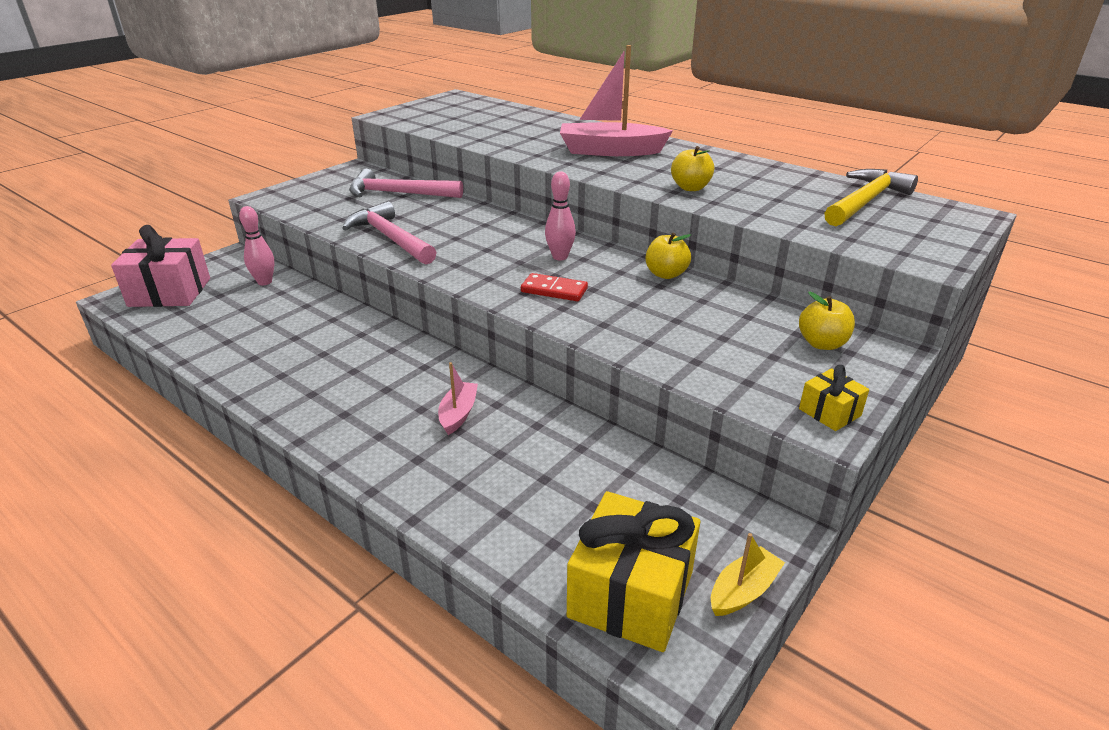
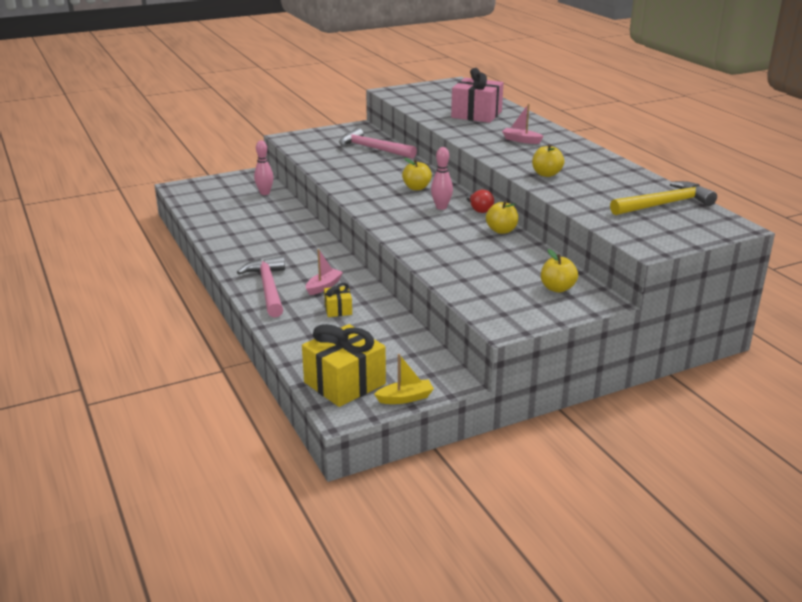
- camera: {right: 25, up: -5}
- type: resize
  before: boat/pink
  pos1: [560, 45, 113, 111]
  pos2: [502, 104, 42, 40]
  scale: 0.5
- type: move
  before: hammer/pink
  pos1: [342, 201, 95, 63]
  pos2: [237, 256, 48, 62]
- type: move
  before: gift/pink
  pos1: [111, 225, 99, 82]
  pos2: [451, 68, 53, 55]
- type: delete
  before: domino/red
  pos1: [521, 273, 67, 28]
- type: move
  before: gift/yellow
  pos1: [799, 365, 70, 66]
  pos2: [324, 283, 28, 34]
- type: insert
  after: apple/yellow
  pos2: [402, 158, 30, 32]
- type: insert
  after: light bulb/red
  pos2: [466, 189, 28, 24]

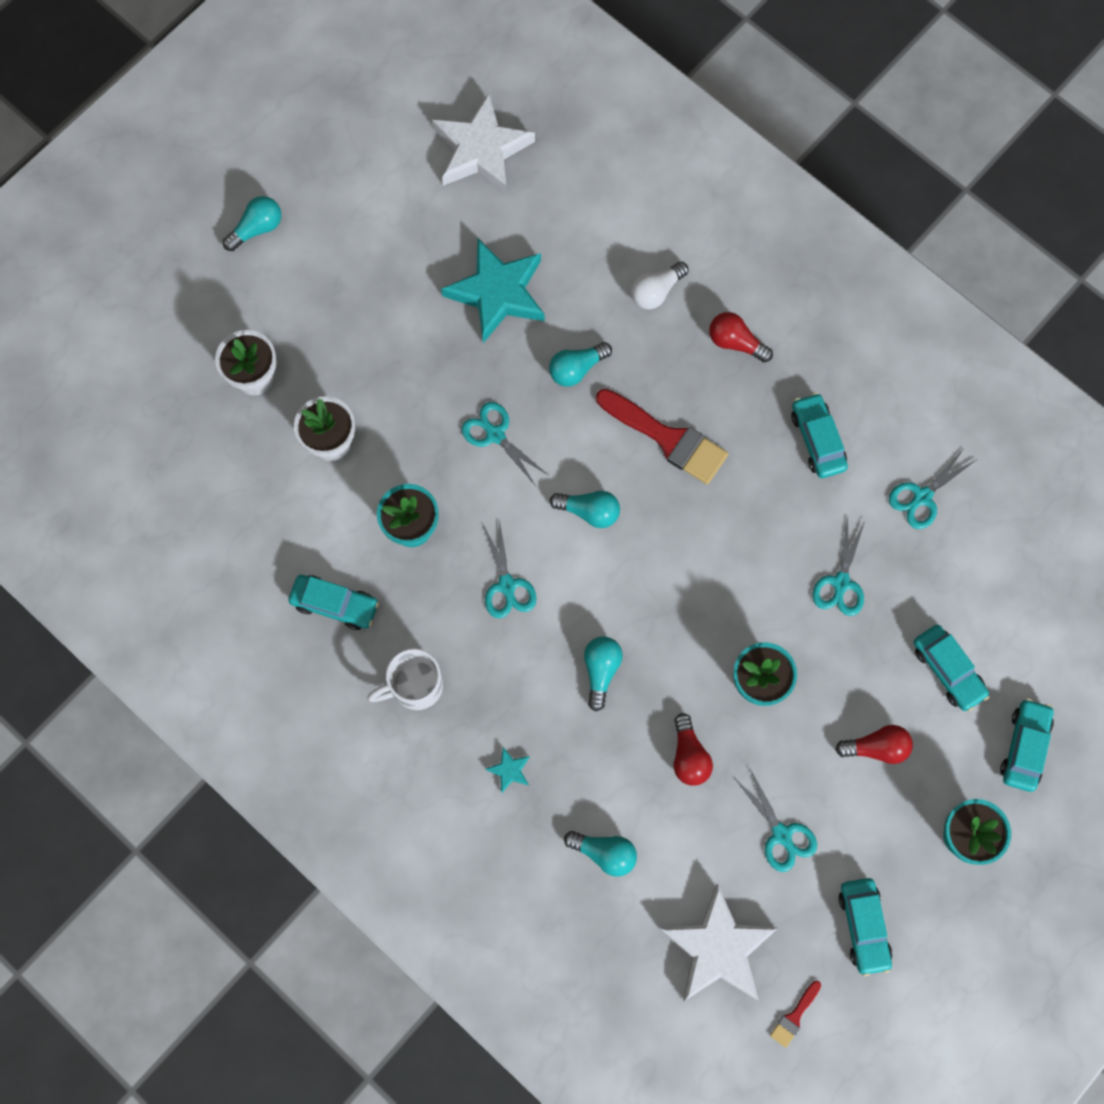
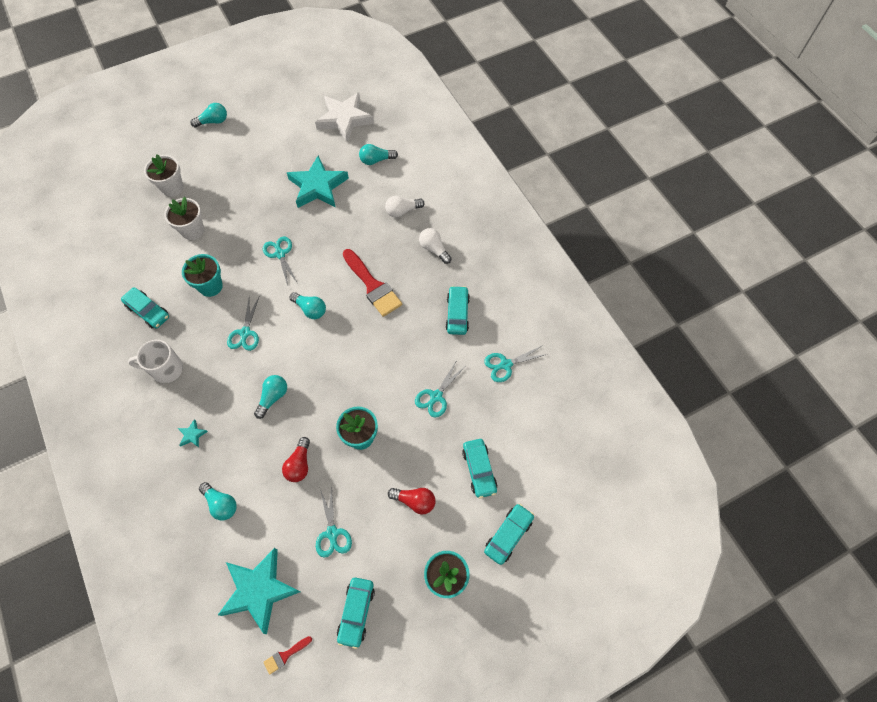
- camera: {right: 20, up: -10}
- type: recolor
  before: light bulb/red
  after: light bulb/white
  pos1: [709, 312, 64, 51]
  pos2: [419, 228, 33, 36]
- type: move
  before: light bulb/turquoise
  pos1: [549, 342, 63, 45]
  pos2: [359, 144, 39, 21]
- type: recolor
  before: star/white
  after: star/turquoise
  pos1: [659, 884, 119, 117]
  pos2: [218, 548, 83, 86]

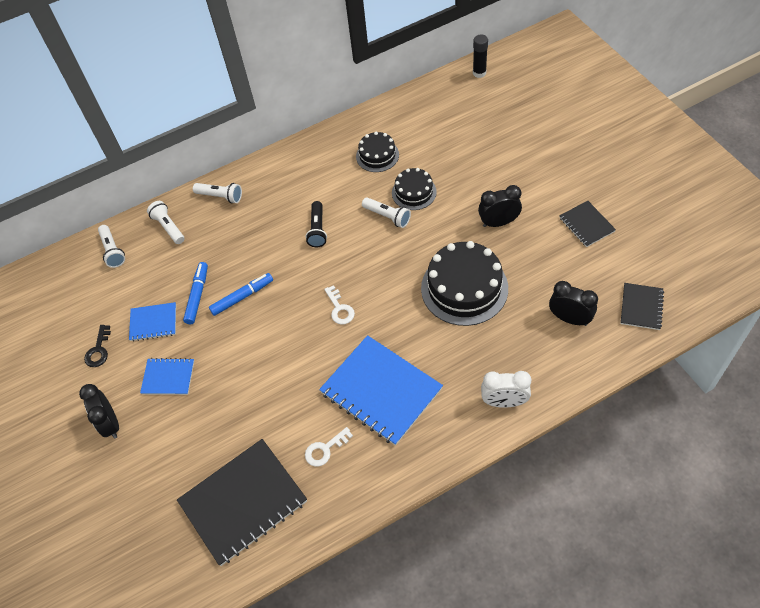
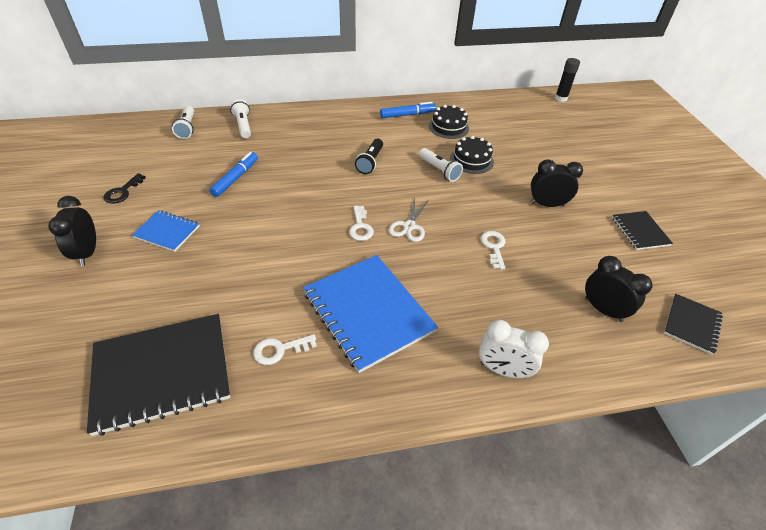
- camera: {right: 10, up: -10}
- type: delete
  before: flashlight/white
  pos1: [193, 183, 49, 21]
- type: replace
  before: cake/black
  after: key/white
  pos1: [421, 241, 87, 85]
  pos2: [481, 231, 24, 38]
- type: move
  before: marker/blue
  pos1: [209, 273, 64, 43]
  pos2: [380, 102, 57, 16]
- type: delete
  before: notebook/blue
  pos1: [129, 302, 47, 39]
- type: insert
  after: scissors/white
  pos2: [389, 198, 40, 44]

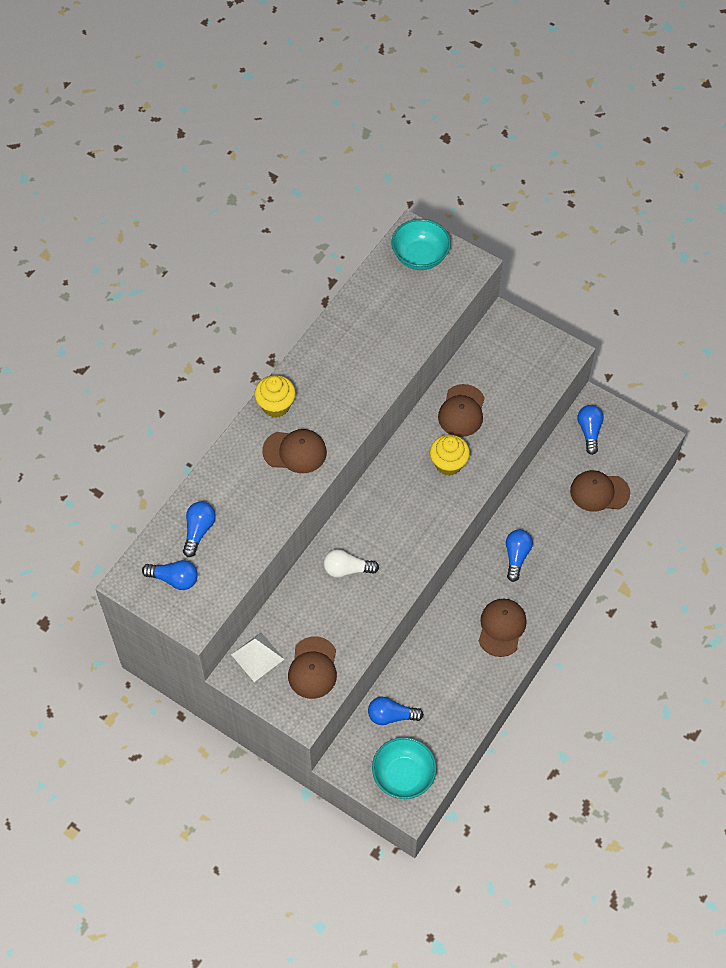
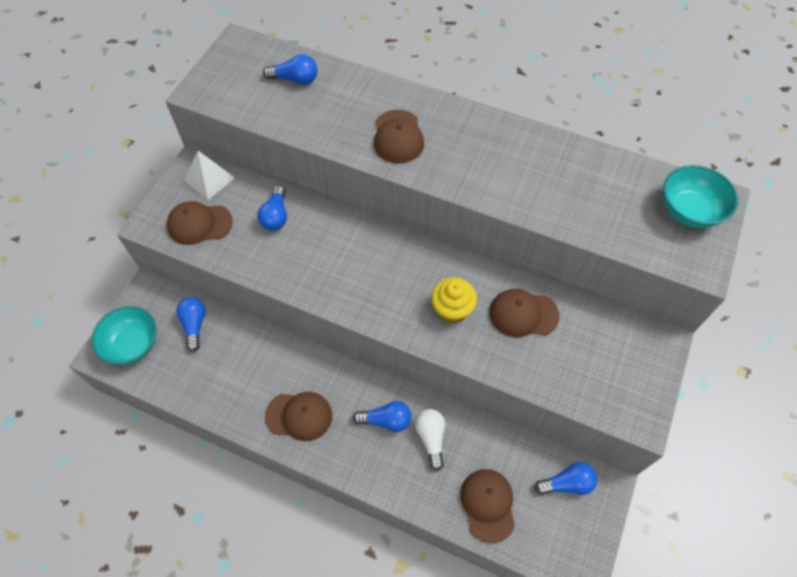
- camera: {right: 80, up: 0}
- type: delete
  before: cupcake/yellow
  pos1: [254, 375, 42, 43]
- type: move
  before: light bulb/white
  pos1: [324, 549, 55, 29]
  pos2: [415, 409, 30, 62]
- type: move
  before: light bulb/blue
  pos1: [142, 560, 56, 30]
  pos2: [258, 186, 29, 45]

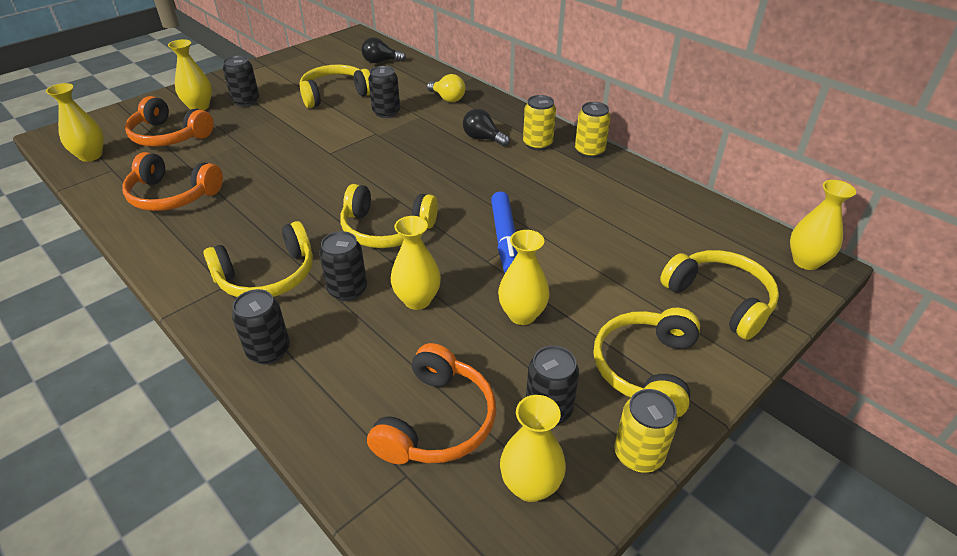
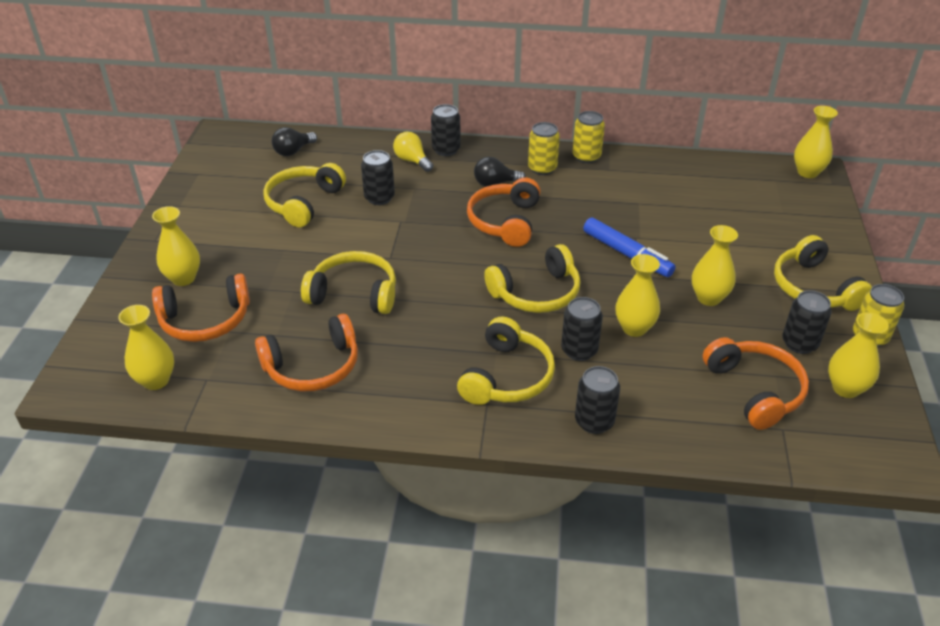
- camera: {right: -40, up: 0}
- type: move
  before: can/black
  pos1: [223, 55, 36, 52]
  pos2: [431, 104, 30, 52]
- type: rotate
  before: light bulb/yellow
  pos1: [427, 74, 38, 28]
  pos2: [393, 132, 40, 40]
  turn: -135
- type: move
  before: headphones/yellow
  pos1: [660, 250, 119, 90]
  pos2: [301, 251, 95, 63]
- type: insert
  after: headphones/orange
  pos2: [467, 178, 74, 69]

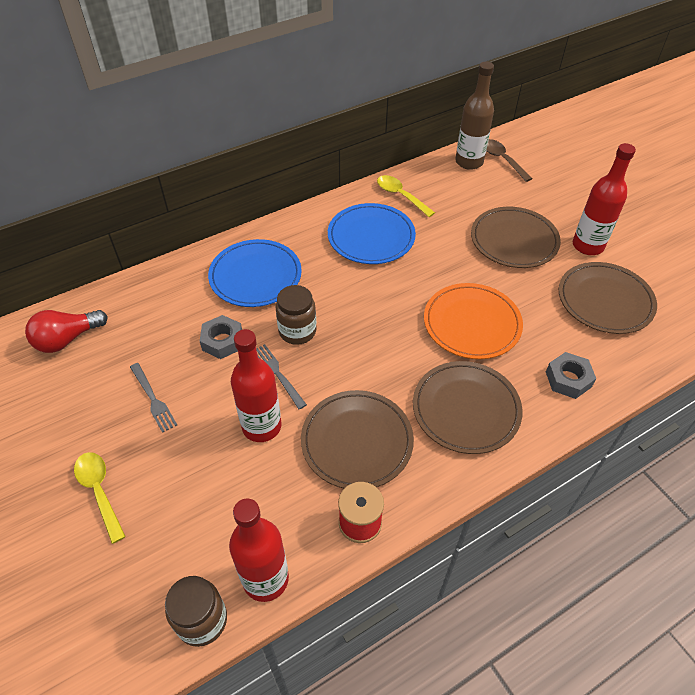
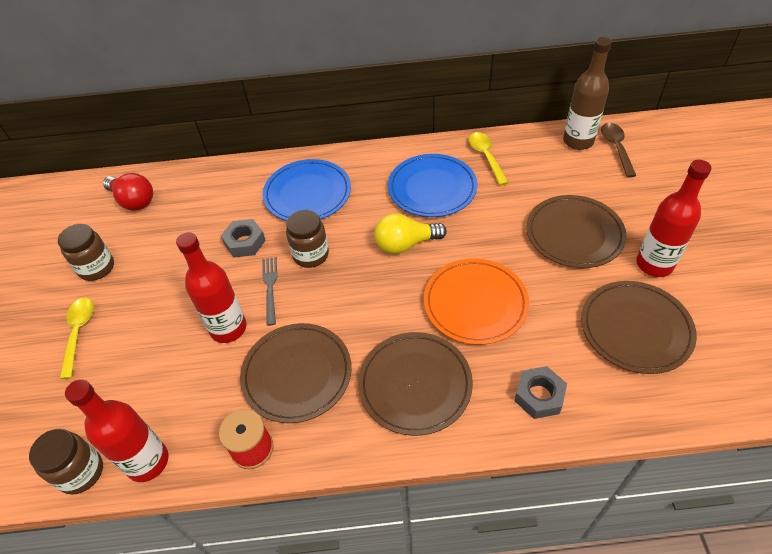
- camera: {right: 30, up: 0}
- type: rotate
  before: light bulb/red
  pos1: [25, 310, 83, 43]
  pos2: [103, 173, 50, 38]
  turn: -135
- type: delete
  before: fork/grey
  pos1: [130, 363, 47, 70]
- type: insert
  after: light bulb/yellow
  pos2: [375, 213, 72, 41]
- type: insert
  after: jar/brown
  pos2: [58, 224, 56, 57]

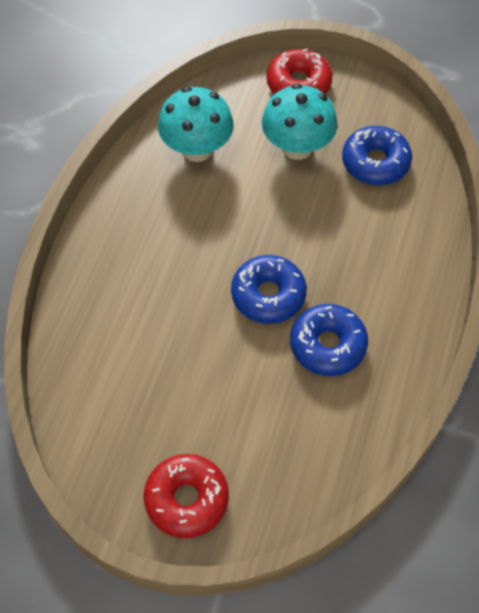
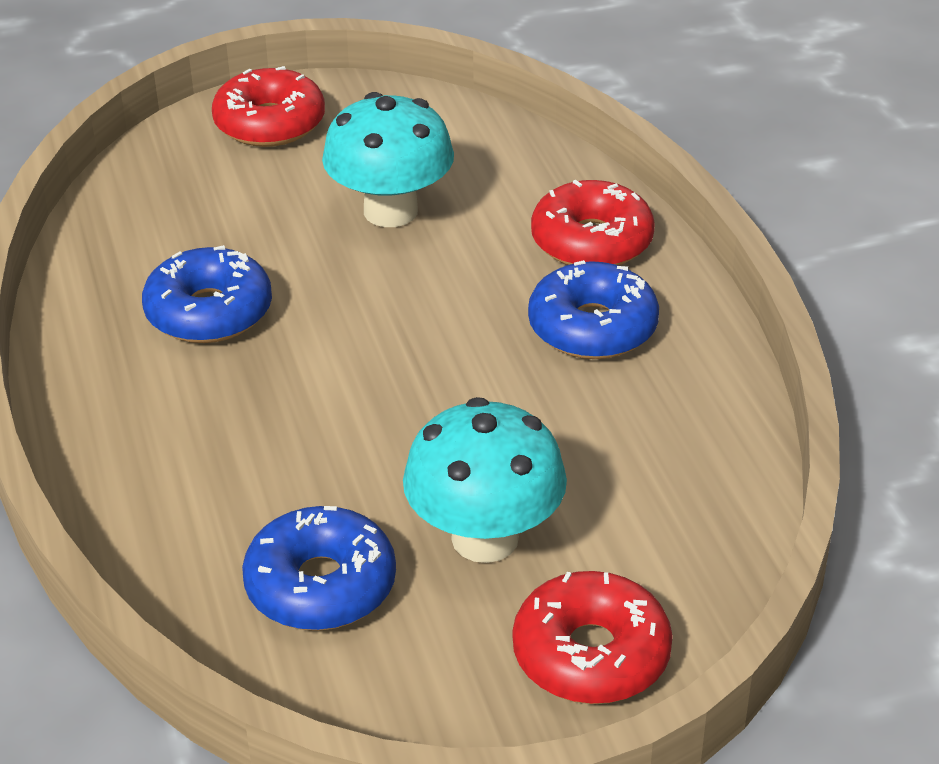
- camera: {right: 145, up: -20}
- type: move
  before: mushroom/turquoise
  pos1: [158, 87, 76, 75]
  pos2: [322, 92, 132, 135]
- type: move
  before: donut/blue
  pos1: [231, 255, 76, 69]
  pos2: [528, 260, 131, 99]
- type: insert
  after: donut/red
  pos2: [531, 180, 124, 86]

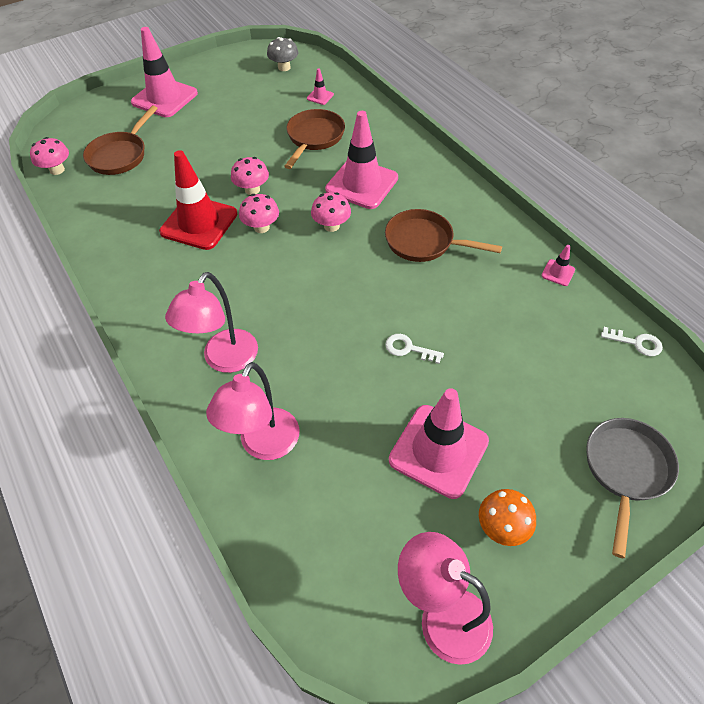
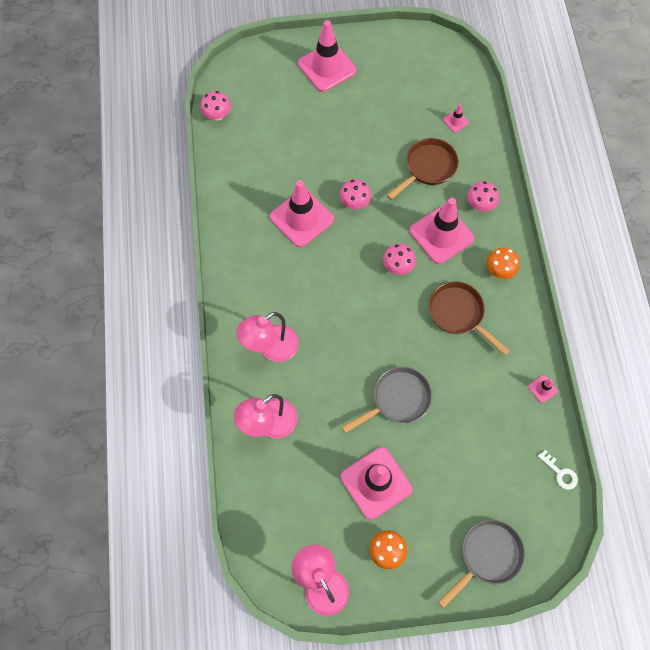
- camera: {right: 25, up: 15}
- type: delete
  before: mushroom/grey
  pos1: [267, 37, 31, 34]
- type: delete
  before: pan/brown
  pos1: [83, 106, 75, 69]
- type: recolor
  before: traffic cone/red
  after: traffic cone/pink
  pos1: [159, 150, 78, 100]
  pos2: [270, 180, 64, 67]
- type: move
  before: mushroom/pink
  pos1: [239, 194, 40, 39]
  pos2: [467, 181, 32, 30]
- type: replace
  before: key/white
  after: pan/grey
  pos1: [385, 334, 59, 30]
  pos2: [342, 366, 90, 67]
- type: insert
  after: mushroom/orange
  pos2: [487, 248, 33, 31]

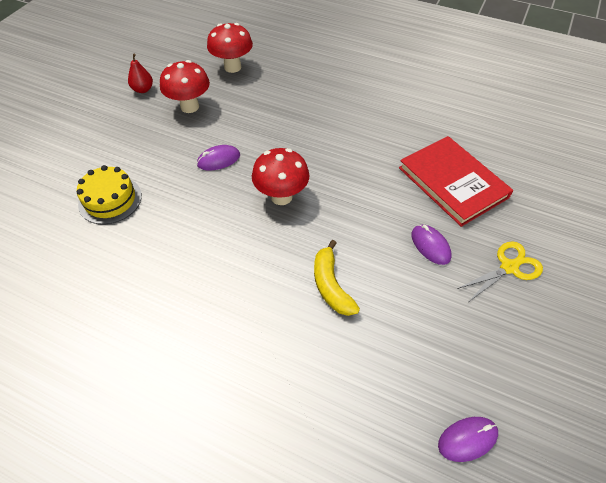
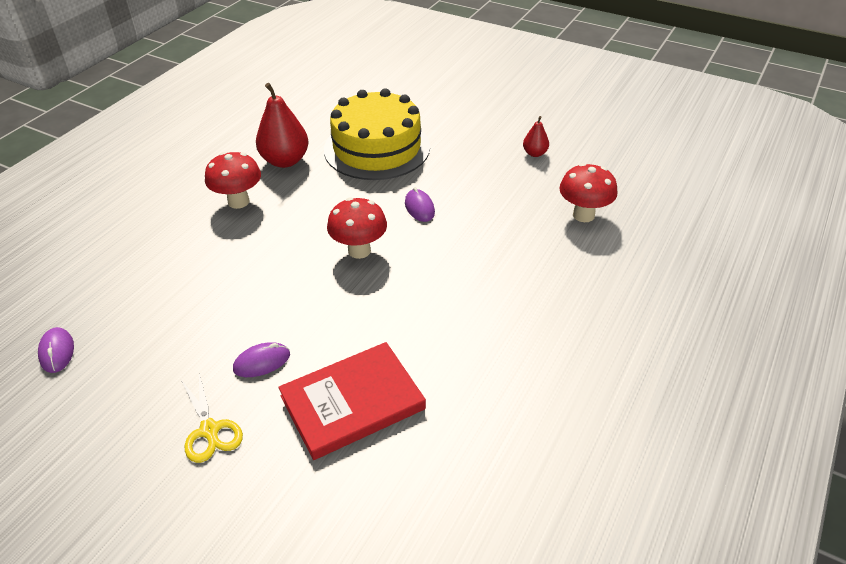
- camera: {right: 95, up: -10}
- type: move
  before: mushroom/red
  pos1: [160, 60, 50, 53]
  pos2: [205, 152, 56, 57]
- type: resize
  before: cake/yellow
  pos1: [77, 165, 65, 59]
  pos2: [324, 88, 106, 92]
  scale: 1.92
- type: delete
  before: banana/yellow
  pos1: [314, 240, 46, 76]
- type: insert
  after: pear/red
  pos2: [256, 83, 52, 85]

